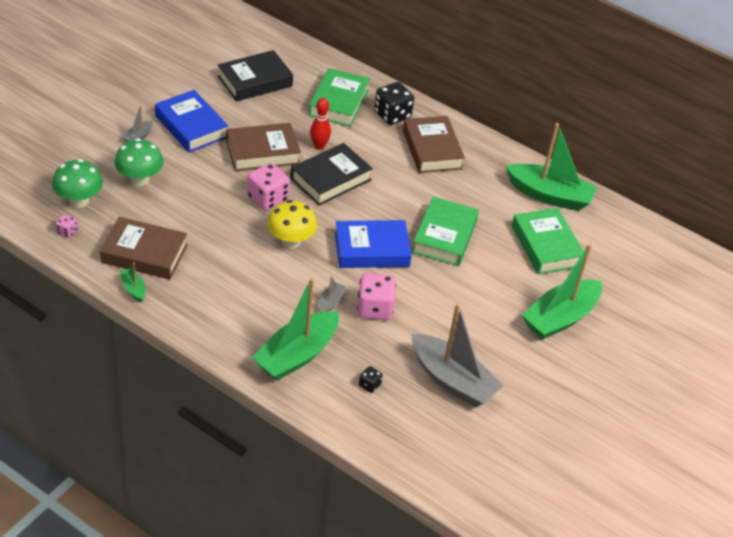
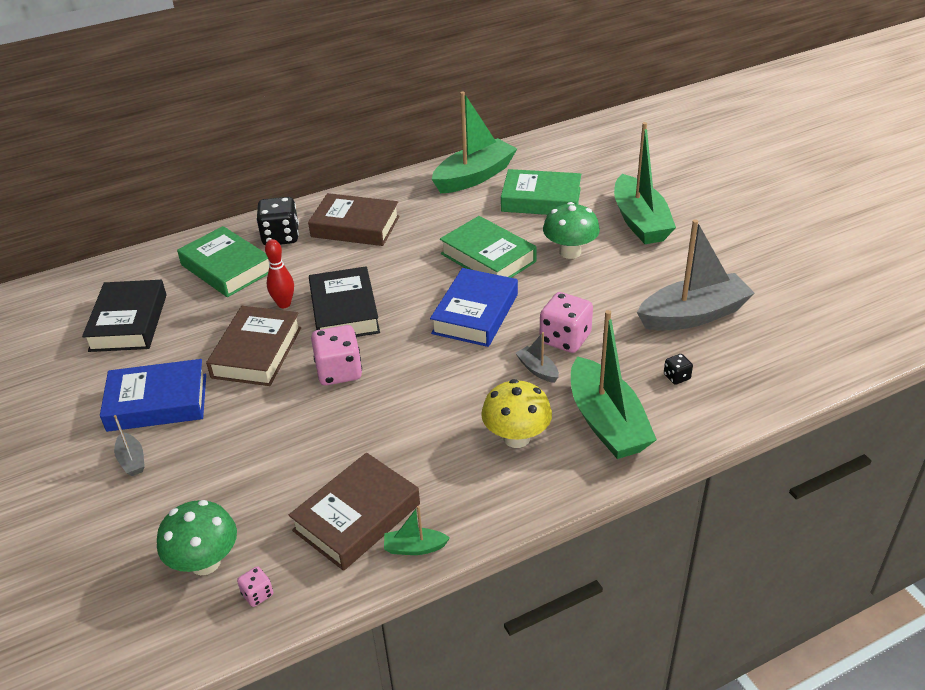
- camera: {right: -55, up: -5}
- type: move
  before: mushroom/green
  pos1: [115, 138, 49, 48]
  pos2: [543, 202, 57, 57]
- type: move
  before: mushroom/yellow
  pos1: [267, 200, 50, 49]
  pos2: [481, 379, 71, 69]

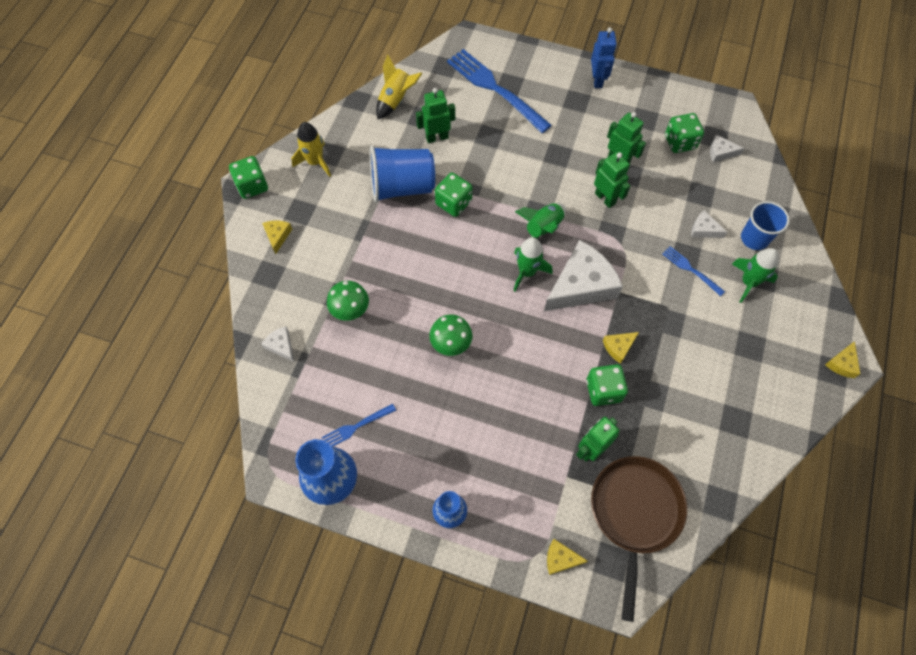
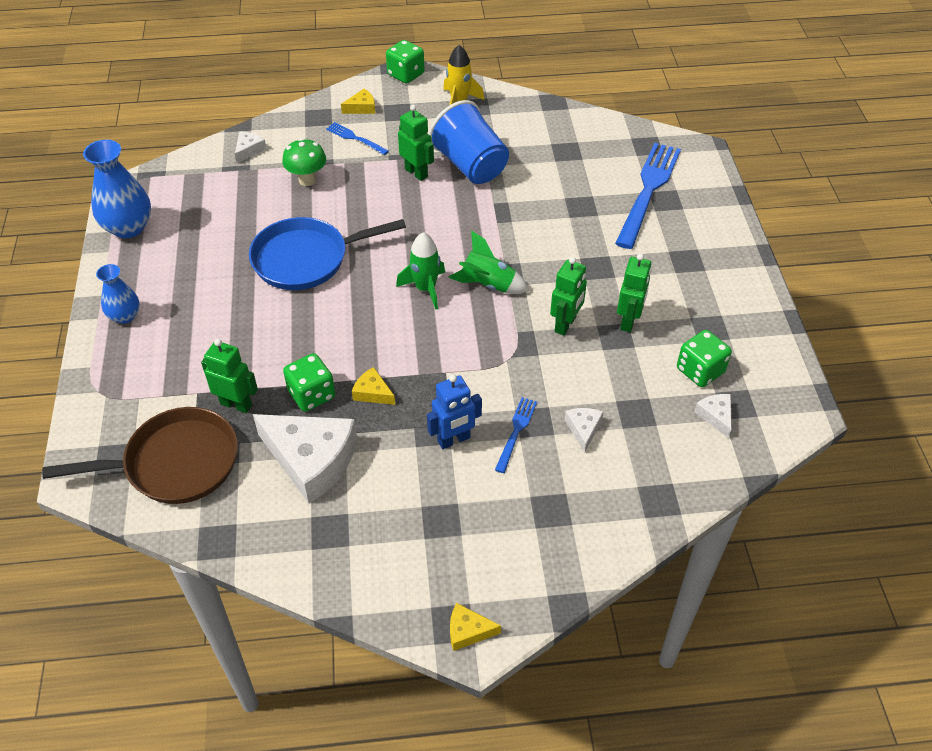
- camera: {right: 65, up: -15}
- type: move
  before: robot/blue
  pos1: [591, 27, 26, 61]
  pos2: [427, 374, 55, 75]
- type: delete
  before: rocket/yellow
  pos1: [376, 55, 47, 64]
- type: move
  before: robot/green
  pos1: [416, 88, 39, 55]
  pos2: [398, 105, 36, 76]
- type: delete
  before: dice/green
  pos1: [435, 173, 37, 44]
- type: delete
  before: cup/blue
  pos1: [741, 201, 49, 49]
- type: move
  before: cheese/white
  pos1: [544, 240, 79, 71]
  pos2: [253, 414, 104, 90]
- type: delete
  before: rocket/green
  pos1: [732, 248, 47, 55]
- type: replace
  before: mushroom/green
  after: pan/blue
  pos1: [429, 315, 43, 41]
  pos2: [249, 217, 157, 73]
- type: move
  before: fork/blue
  pos1: [322, 404, 74, 43]
  pos2: [326, 122, 63, 33]
- type: delete
  before: cheese/yellow
  pos1: [547, 539, 41, 36]

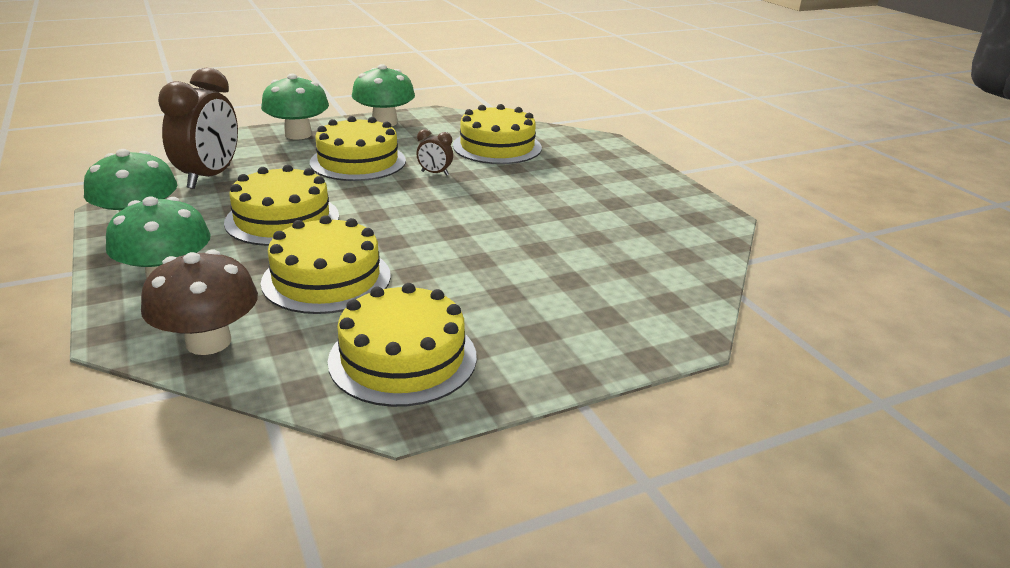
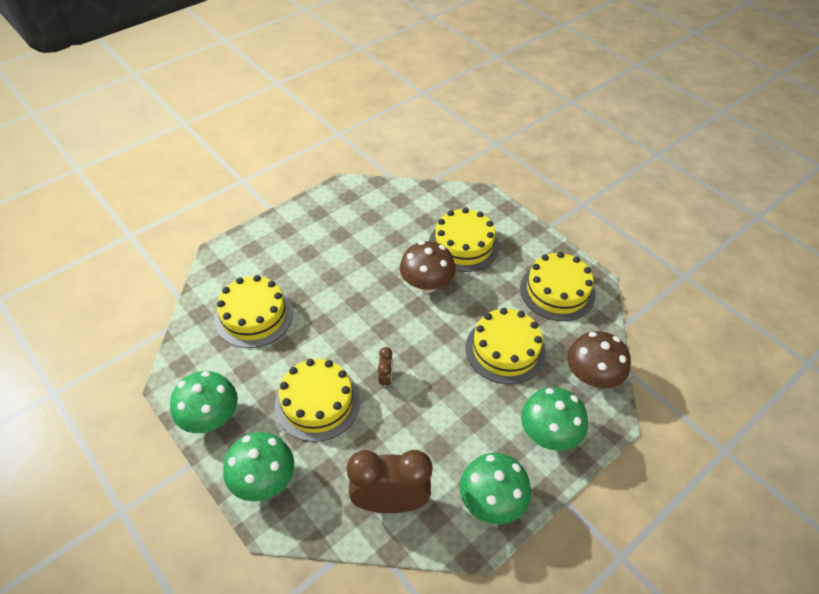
- camera: {right: -105, up: 20}
- type: move
  before: clock/brown
  pos1: [417, 129, 36, 47]
  pos2: [378, 347, 15, 42]
- type: move
  before: cake/yellow
  pos1: [224, 164, 115, 82]
  pos2: [429, 208, 70, 64]
- type: insert
  after: mushroom/brown
  pos2: [400, 241, 56, 52]

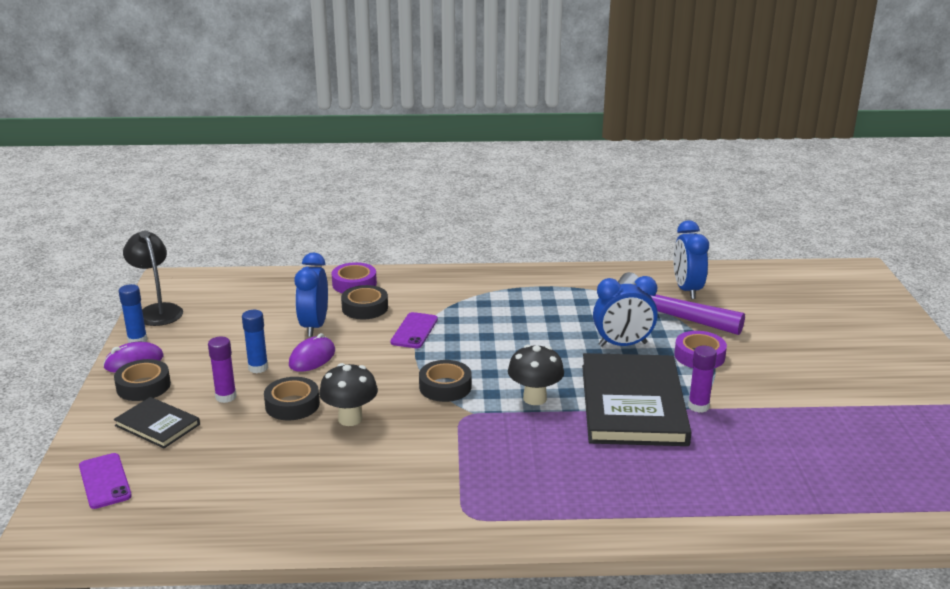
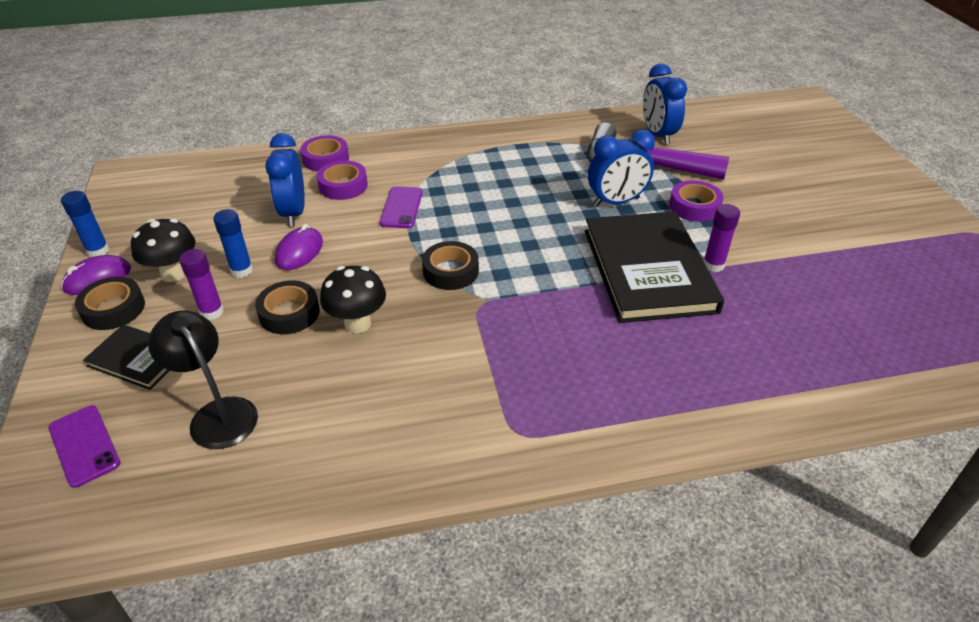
- camera: {right: -10, up: 15}
- type: move
  before: lamp/black
  pos1: [123, 231, 60, 95]
  pos2: [148, 310, 110, 139]
- type: recolor
  before: tape/black
  after: tape/purple
  pos1: [341, 285, 47, 34]
  pos2: [317, 161, 51, 39]
- type: move
  before: mushroom/black
  pos1: [508, 344, 56, 61]
  pos2: [131, 219, 64, 63]

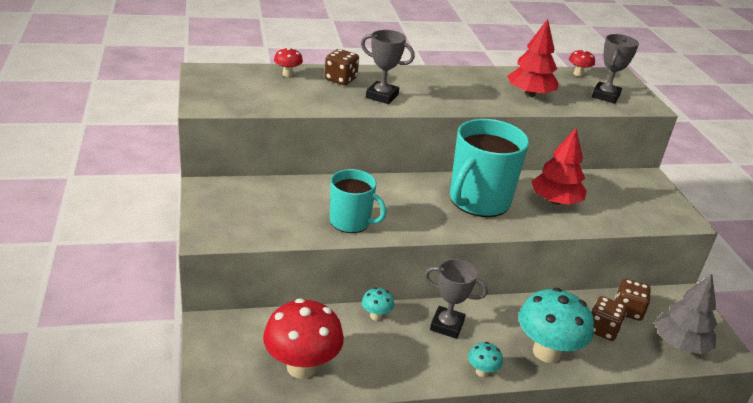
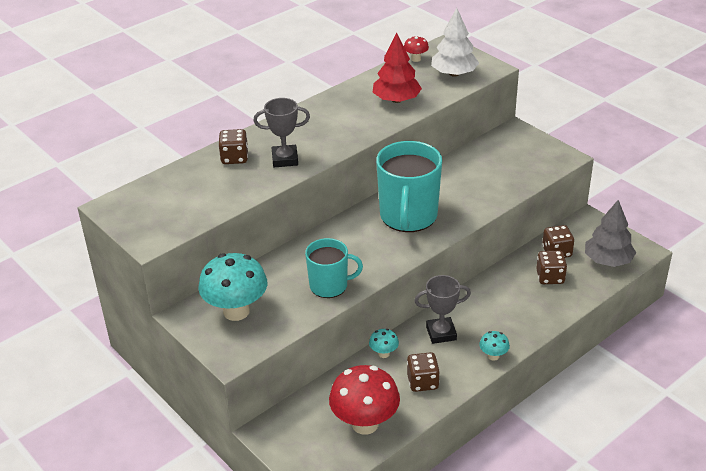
- camera: {right: -25, up: 5}
- type: replace
  before: trophy/grey
  after: tree/white
  pos1: [592, 34, 47, 70]
  pos2: [431, 8, 48, 69]
- type: delete
  before: mushroom/red
  pos1: [274, 48, 29, 29]
- type: delete
  before: tree/red
  pos1: [531, 128, 56, 77]
- type: move
  before: mushroom/turquoise
  pos1: [519, 288, 75, 75]
  pos2: [198, 253, 69, 68]
- type: insert
  after: dice/brown
  pos2: [407, 352, 33, 40]

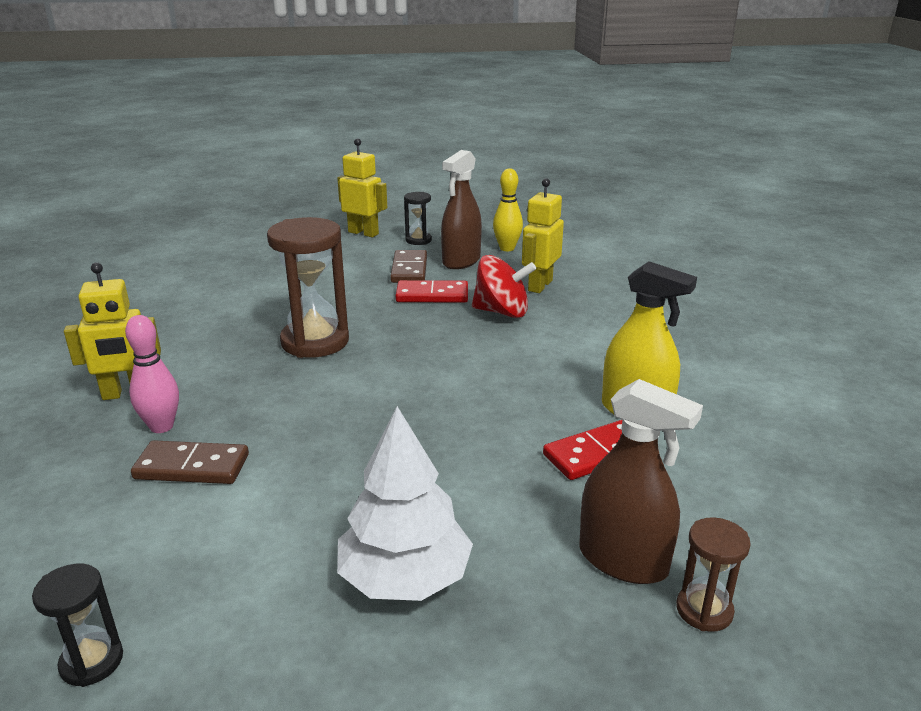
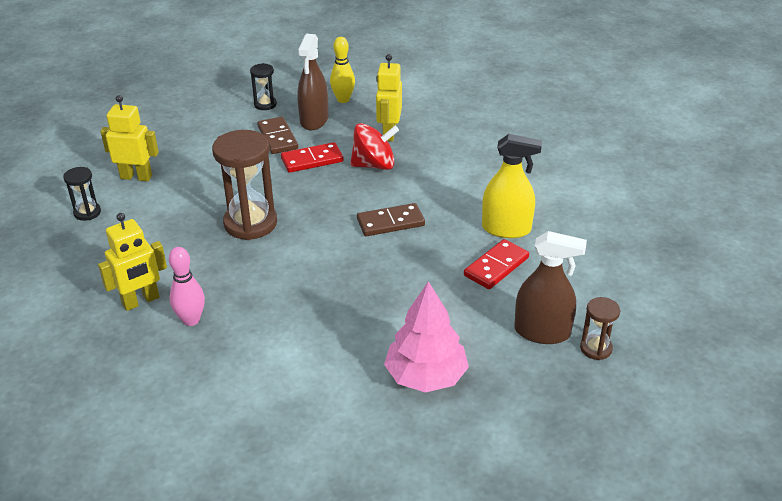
- camera: {right: -20, up: 10}
- type: move
  before: robot/yellow
  pos1: [337, 138, 50, 99]
  pos2: [100, 95, 59, 86]
- type: recolor
  before: tree/white
  after: tree/pink
  pos1: [337, 406, 136, 195]
  pos2: [384, 281, 85, 112]
- type: move
  before: domino/brown
  pos1: [131, 440, 118, 44]
  pos2: [357, 203, 68, 33]
- type: move
  before: hourglass/black
  pos1: [32, 564, 91, 123]
  pos2: [63, 167, 38, 54]

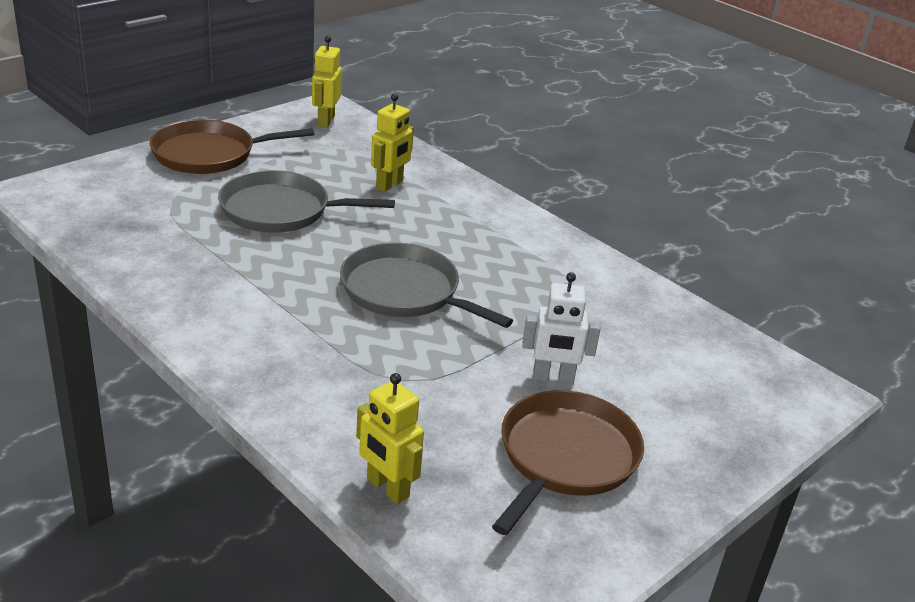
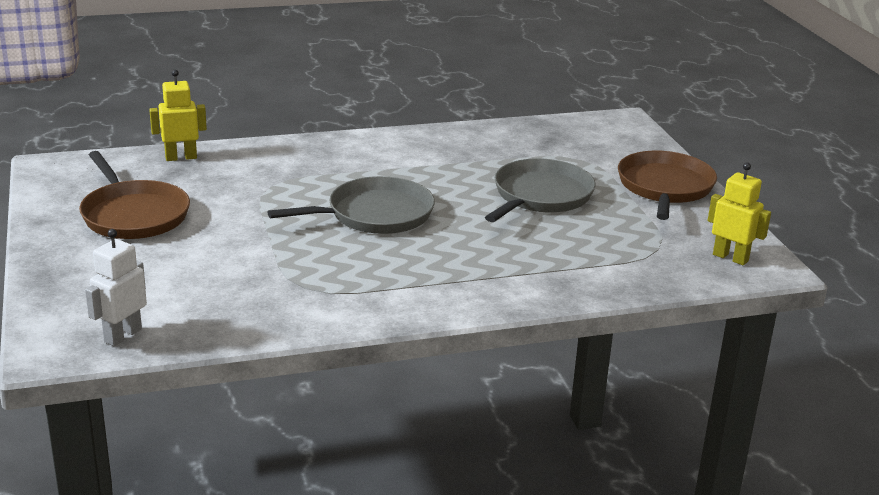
- camera: {right: 120, up: -5}
- type: delete
  before: robot/yellow
  pos1: [371, 94, 43, 98]
- type: move
  before: robot/white
  pos1: [522, 272, 79, 112]
  pos2: [85, 229, 62, 117]

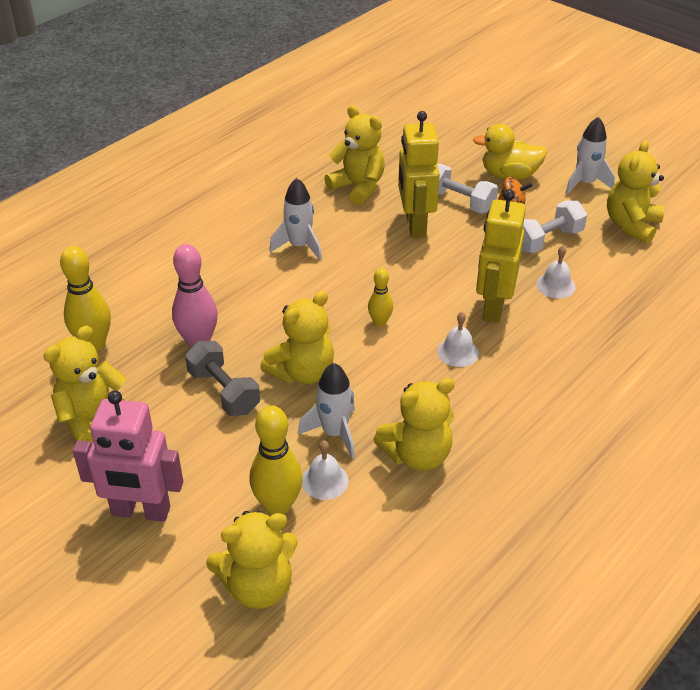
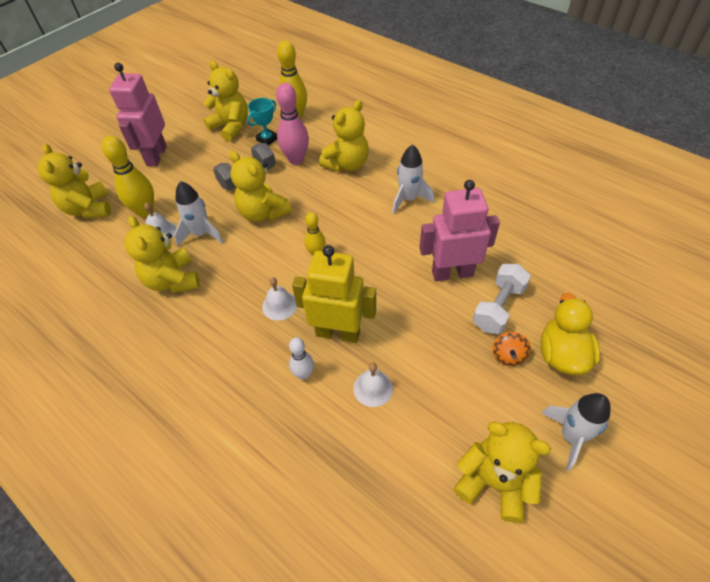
- camera: {right: 90, up: 10}
- type: move
  before: teddy bear/yellow
  pos1: [324, 105, 61, 100]
  pos2: [319, 100, 50, 72]
- type: recolor
  before: robot/yellow
  after: robot/pink
  pos1: [398, 111, 42, 127]
  pos2: [419, 180, 81, 101]
- type: delete
  before: dumbbell/white
  pos1: [522, 201, 65, 52]
- type: insert
  after: trophy/turquoise
  pos2: [247, 98, 30, 48]
- type: insert
  after: bowling pin/white
  pos2: [289, 337, 25, 43]

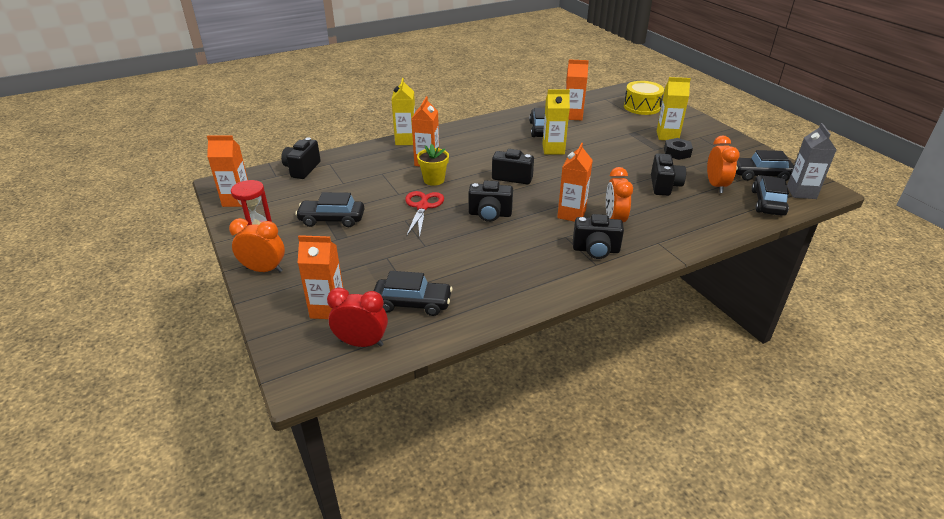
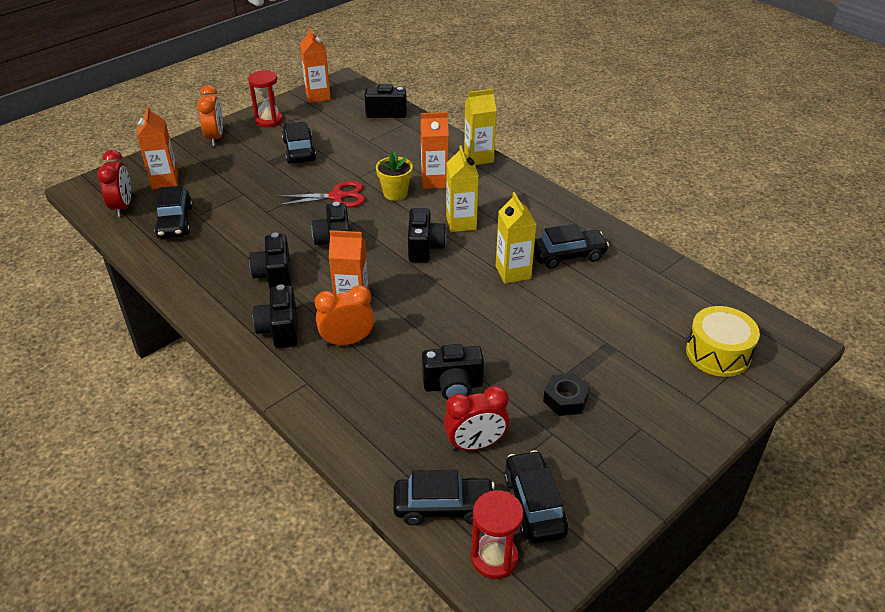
- camera: {right: 75, up: 5}
- type: delete
  before: carton/orange
  pos1: [565, 60, 24, 60]
- type: move
  before: carton/yellow
  pos1: [657, 77, 34, 63]
  pos2: [446, 145, 33, 87]
- type: replace
  before: carton/grey
  after: hourglass/red
  pos1: [787, 123, 50, 76]
  pos2: [471, 490, 52, 89]
- type: recolor
  before: clock/orange
  after: clock/red
  pos1: [707, 135, 33, 58]
  pos2: [444, 386, 65, 65]
- type: insert
  after: camera/black
  pos2: [249, 233, 42, 56]

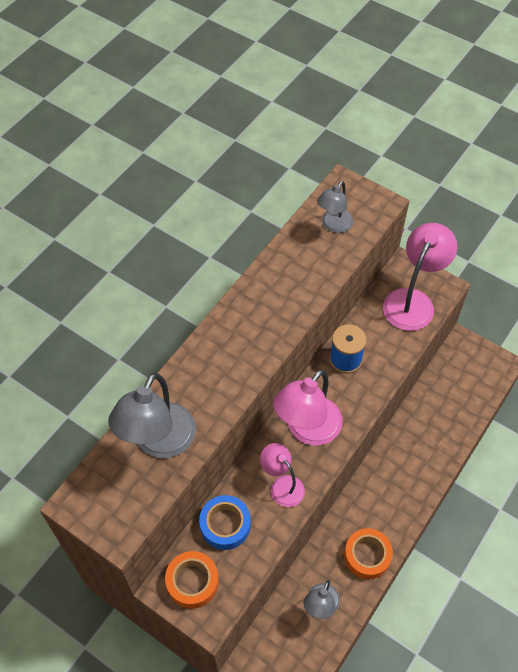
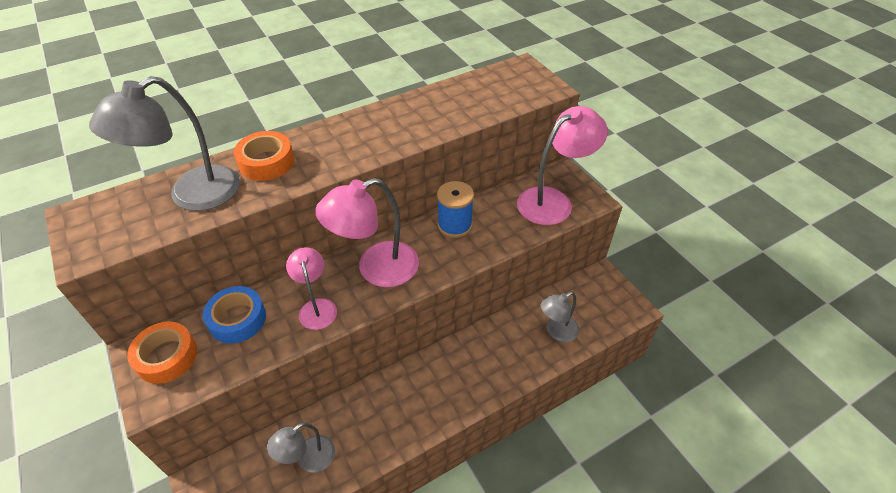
- camera: {right: 25, up: -10}
- type: move
  before: lamp/grey
  pos1: [317, 181, 36, 52]
  pos2: [541, 292, 38, 50]
- type: move
  before: tape/orange
  pos1: [344, 528, 49, 51]
  pos2: [234, 131, 60, 50]

